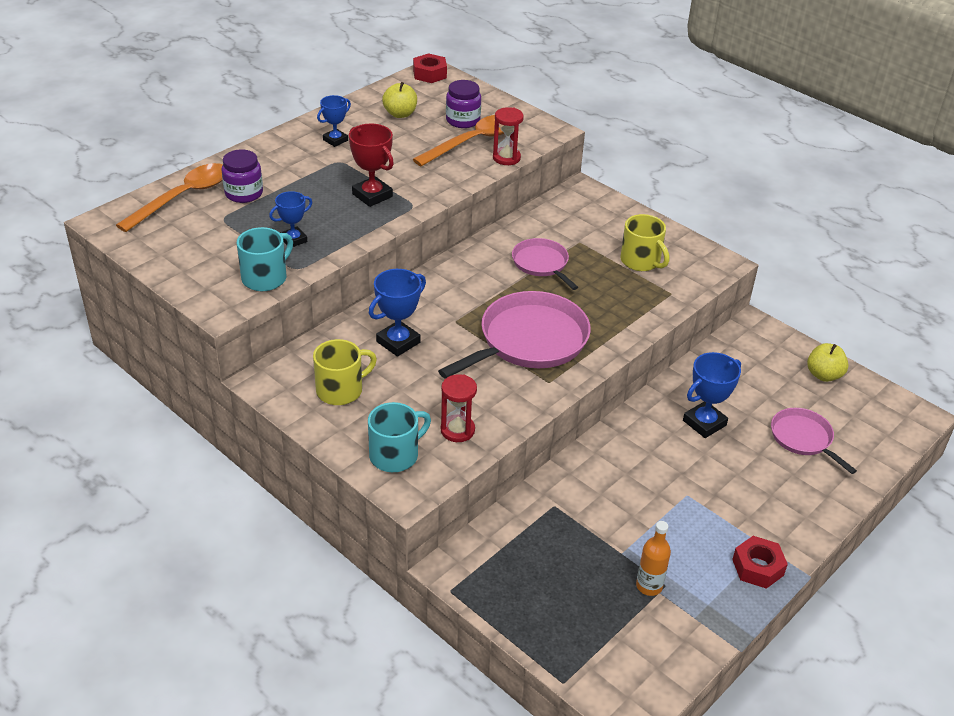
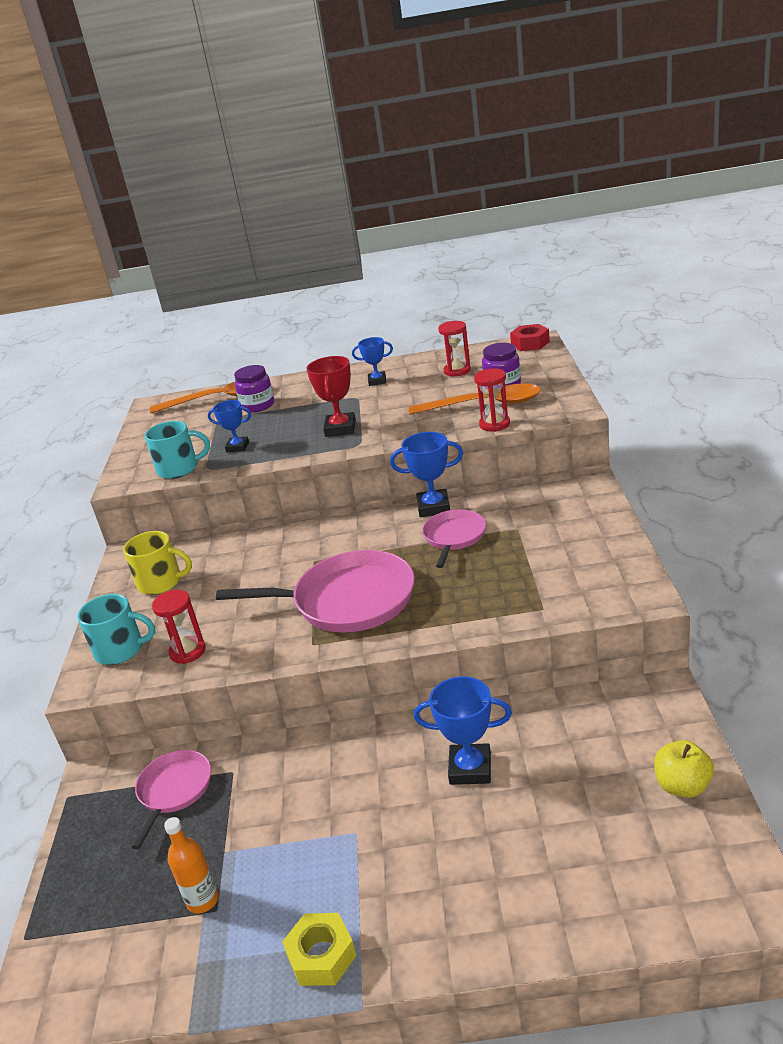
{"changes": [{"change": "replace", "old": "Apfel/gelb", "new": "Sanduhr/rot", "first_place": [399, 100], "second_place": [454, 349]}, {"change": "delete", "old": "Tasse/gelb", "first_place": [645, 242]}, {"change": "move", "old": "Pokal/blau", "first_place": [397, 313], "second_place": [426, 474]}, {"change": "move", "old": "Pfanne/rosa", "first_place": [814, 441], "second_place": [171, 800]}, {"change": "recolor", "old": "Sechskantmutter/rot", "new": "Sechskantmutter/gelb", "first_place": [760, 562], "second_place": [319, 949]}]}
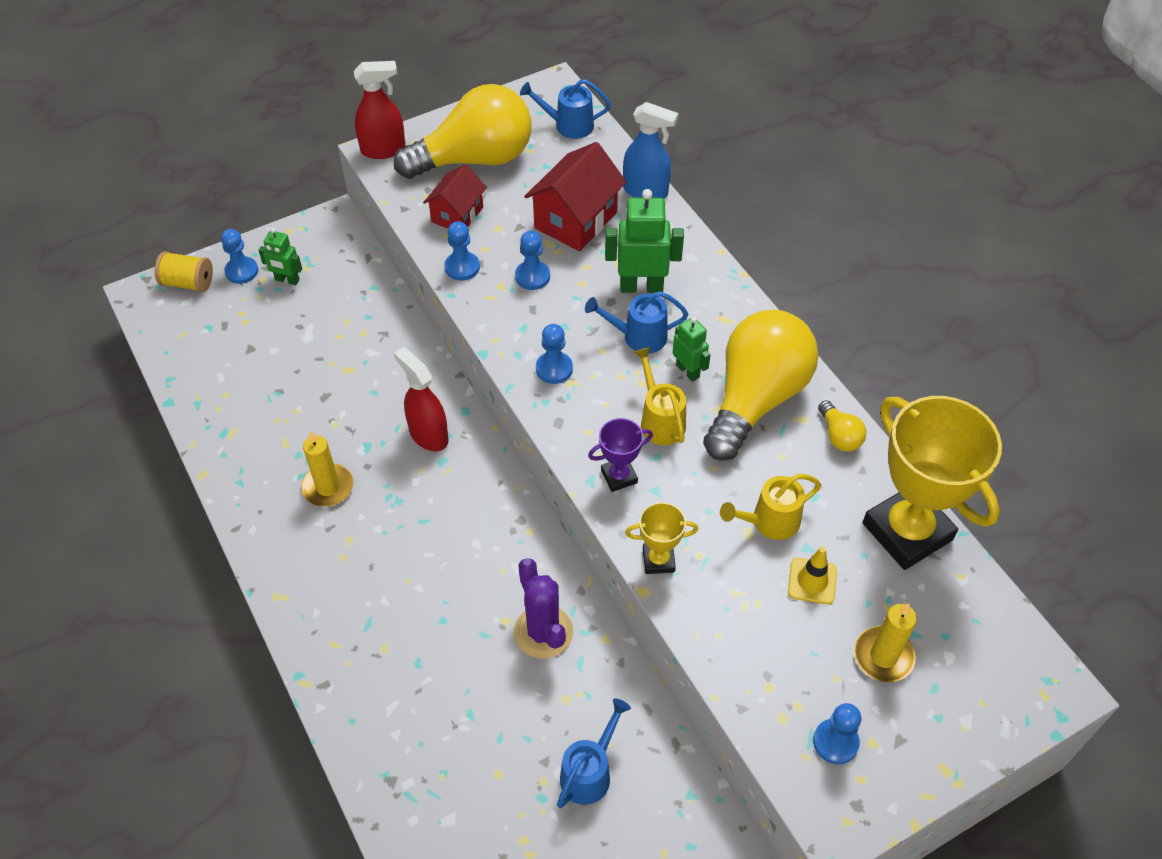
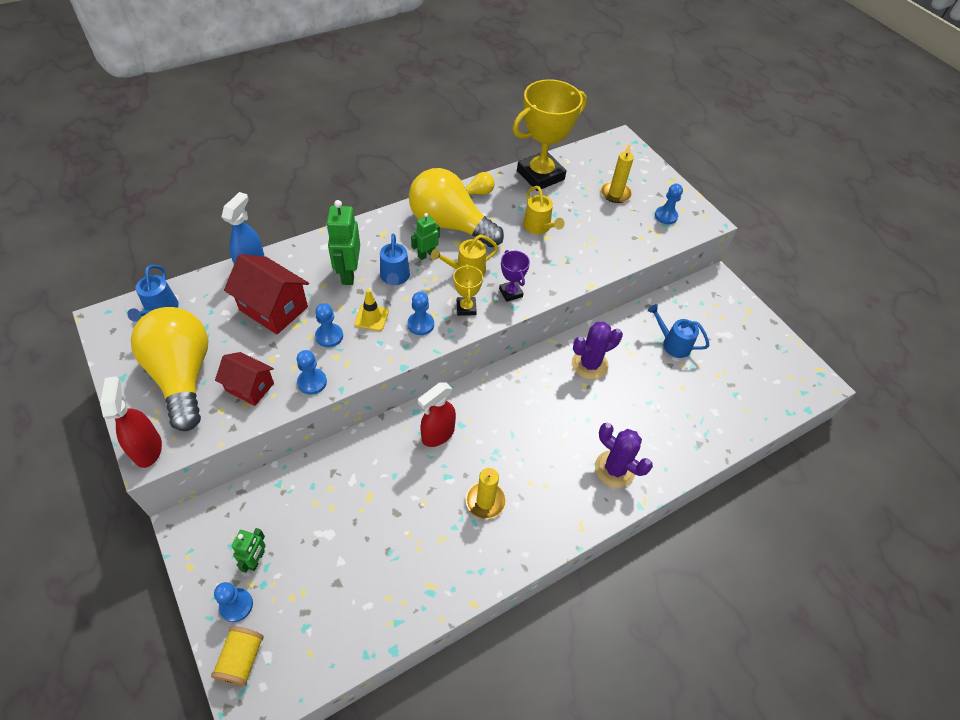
{"changes": [{"change": "move", "old": "Pokal/gelb", "first_place": [661, 538], "second_place": [468, 290]}, {"change": "move", "old": "Leitkegel/gelb", "first_place": [812, 575], "second_place": [371, 310]}, {"change": "insert", "new": "Kaktus/lila", "second_place": [624, 455]}]}
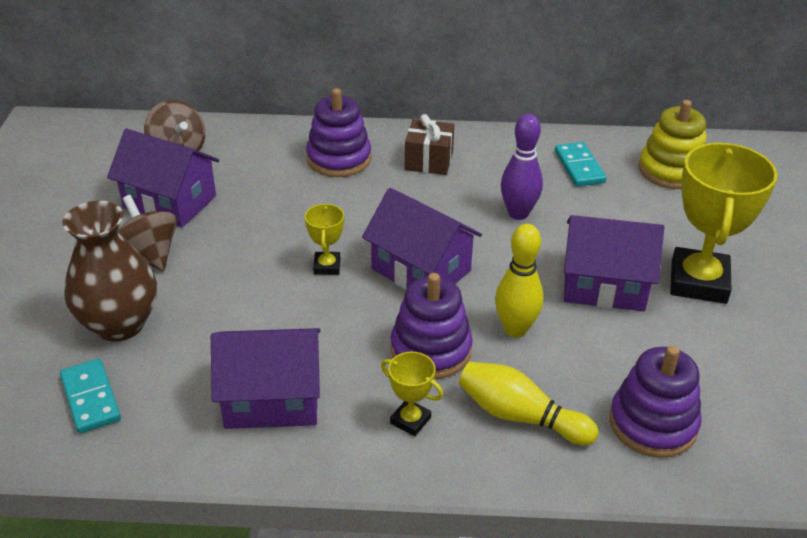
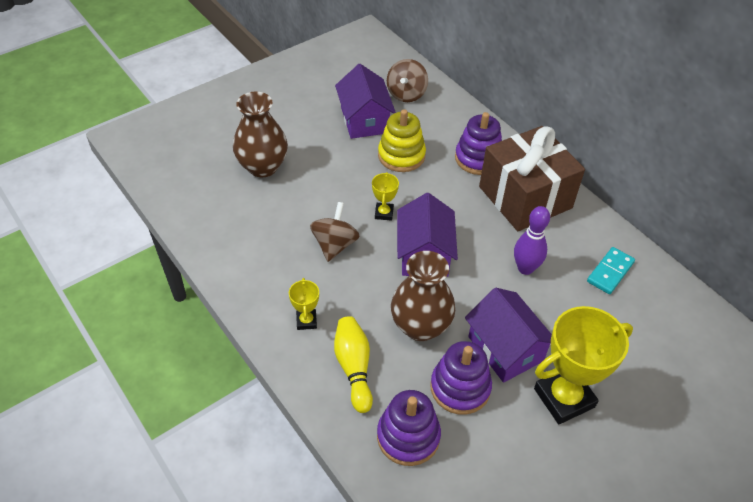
{"changes": [{"change": "move", "old": "Stapelspielzeug/gelb", "first_place": [673, 144], "second_place": [402, 140]}, {"change": "resize", "old": "Geschenk/braun", "first_place": [429, 144], "second_place": [532, 178], "factor": 2.11}, {"change": "move", "old": "Kreisel/braun", "first_place": [147, 233], "second_place": [335, 232]}, {"change": "rotate", "old": "Pokal/gelb", "first_place": [324, 239], "second_place": [385, 196], "degrees": -45}, {"change": "replace", "old": "Bowlingkegel/gelb", "new": "Vase/braun", "first_place": [519, 280], "second_place": [423, 296]}, {"change": "move", "old": "Stapelspielzeug/lila", "first_place": [432, 326], "second_place": [461, 378]}, {"change": "delete", "old": "Haus/lila", "first_place": [266, 378]}, {"change": "delete", "old": "Dominostein/türkis", "first_place": [90, 396]}]}
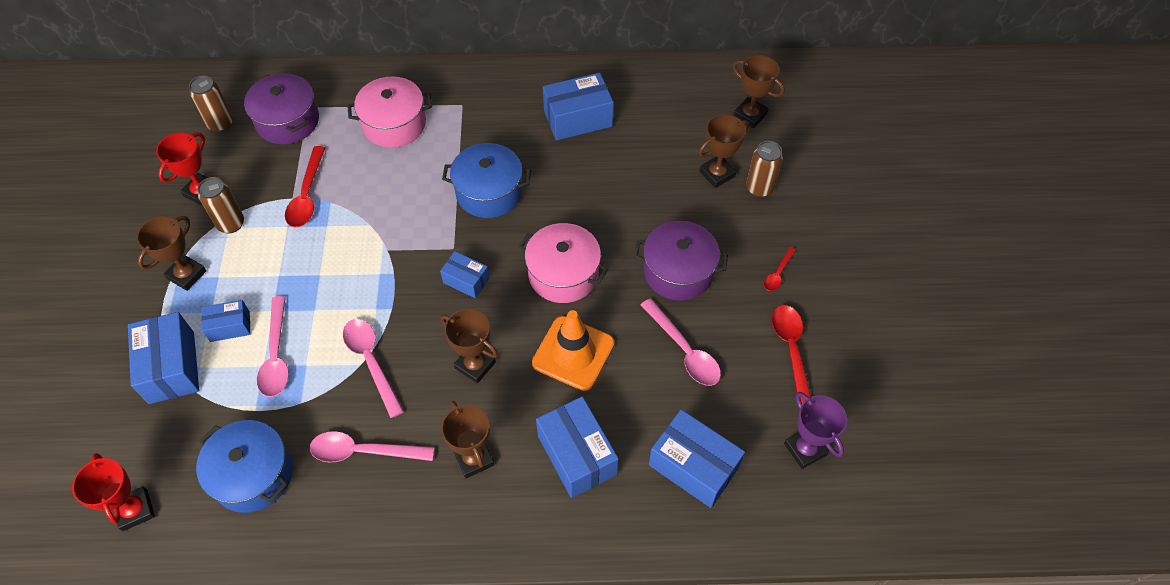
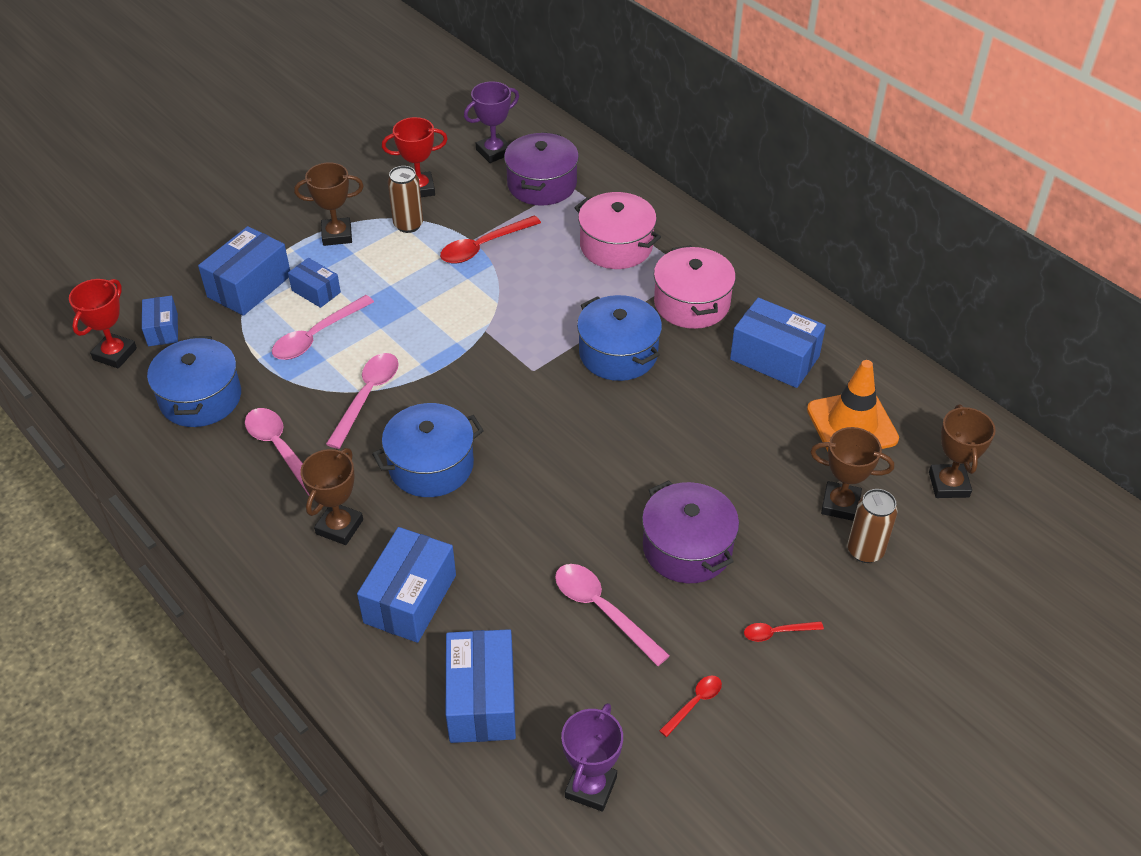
{"changes": [{"change": "replace", "old": "Dose/braun", "new": "Pokal/lila", "first_place": [211, 104], "second_place": [491, 122]}, {"change": "move", "old": "Kochtopf/rosa", "first_place": [563, 263], "second_place": [695, 287]}, {"change": "move", "old": "Schachtel/blau", "first_place": [464, 274], "second_place": [160, 321]}, {"change": "rotate", "old": "Löffel/rosa", "first_place": [681, 342], "second_place": [612, 615], "degrees": 120}, {"change": "resize", "old": "Löffel/rot", "first_place": [791, 354], "second_place": [690, 706], "factor": 0.55}, {"change": "replace", "old": "Pokal/braun", "new": "Kochtopf/blau", "first_place": [469, 346], "second_place": [428, 450]}, {"change": "move", "old": "Leitkegel/orange", "first_place": [573, 350], "second_place": [853, 405]}]}
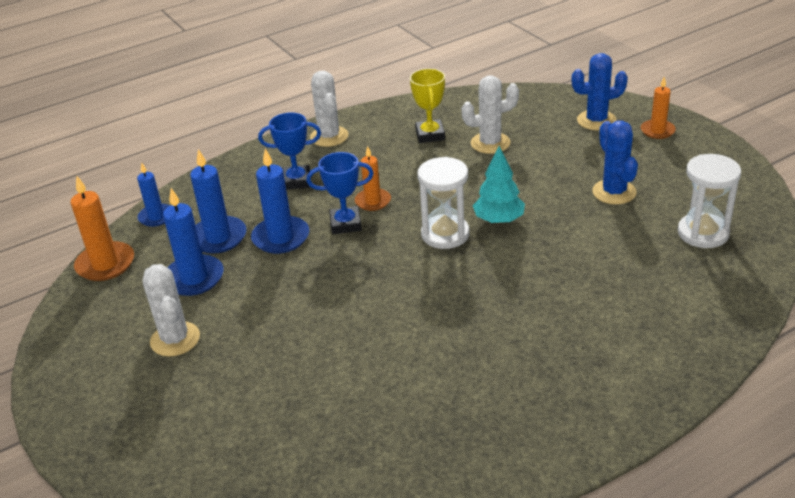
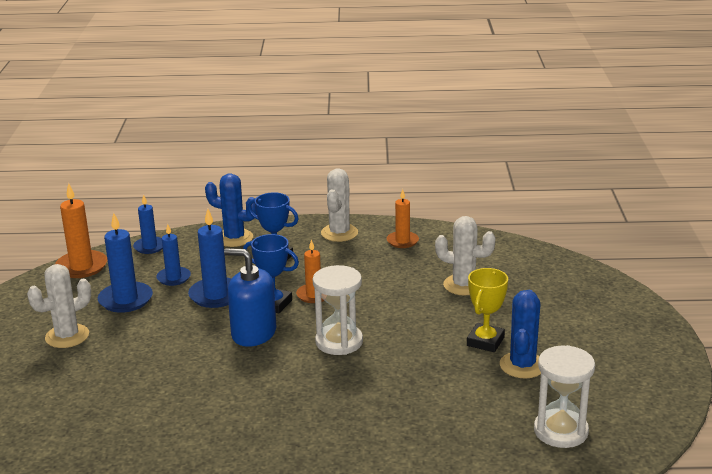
{"changes": [{"change": "move", "old": "Kaktus/blau", "first_place": [600, 91], "second_place": [231, 210]}, {"change": "move", "old": "Pokal/gelb", "first_place": [427, 106], "second_place": [487, 310]}, {"change": "move", "old": "Kerze/orange", "first_place": [658, 108], "second_place": [402, 218]}, {"change": "delete", "old": "Baum/türkis", "first_place": [499, 185]}, {"change": "resize", "old": "Kerze/blau", "first_place": [218, 201], "second_place": [173, 255], "factor": 0.65}, {"change": "rotate", "old": "Kaktus/weiß", "first_place": [171, 310], "second_place": [59, 306], "degrees": 45}, {"change": "insert", "new": "Seifenspender/blau", "second_place": [250, 297]}]}
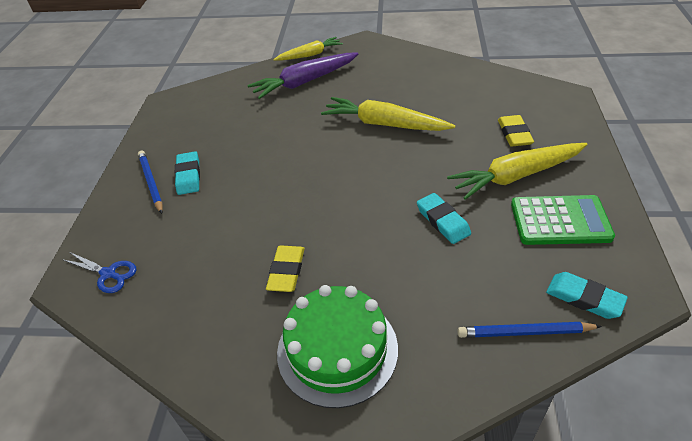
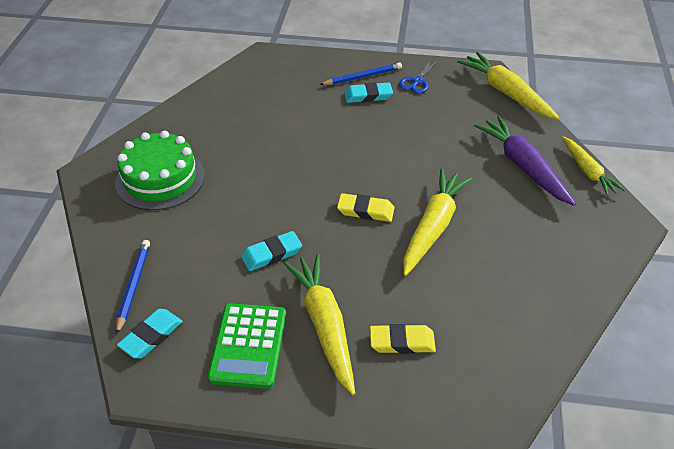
{"changes": [{"change": "move", "old": "Radiergummi/gelb", "first_place": [285, 268], "second_place": [365, 207]}, {"change": "move", "old": "Schere/blau", "first_place": [99, 272], "second_place": [418, 76]}, {"change": "insert", "new": "Karotte/gelb", "second_place": [508, 85]}]}
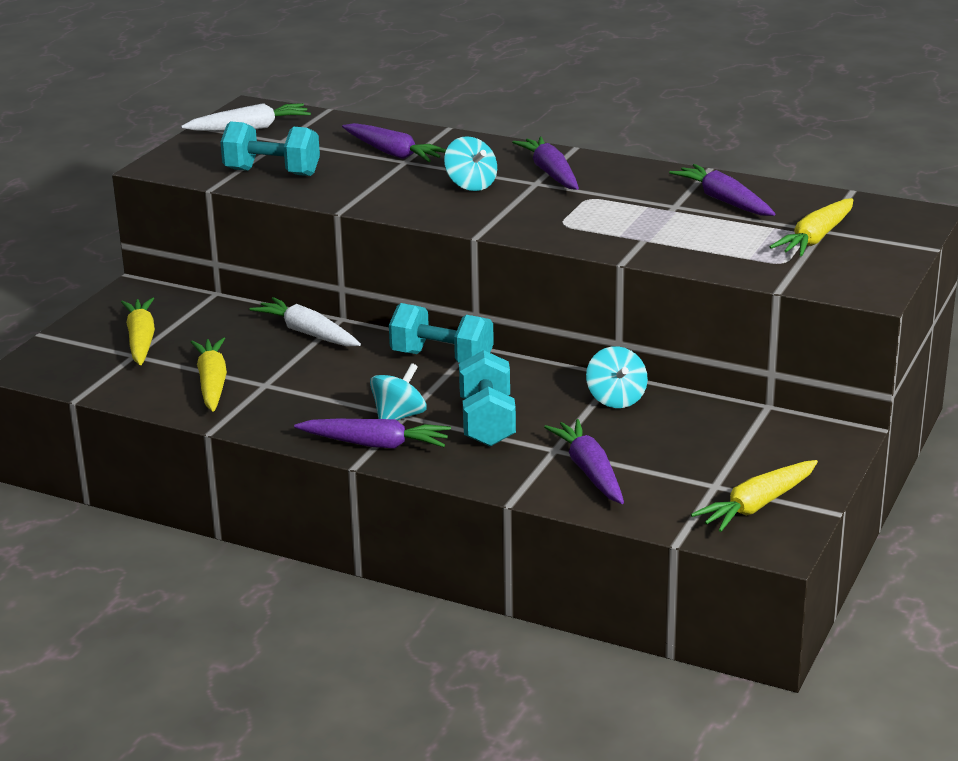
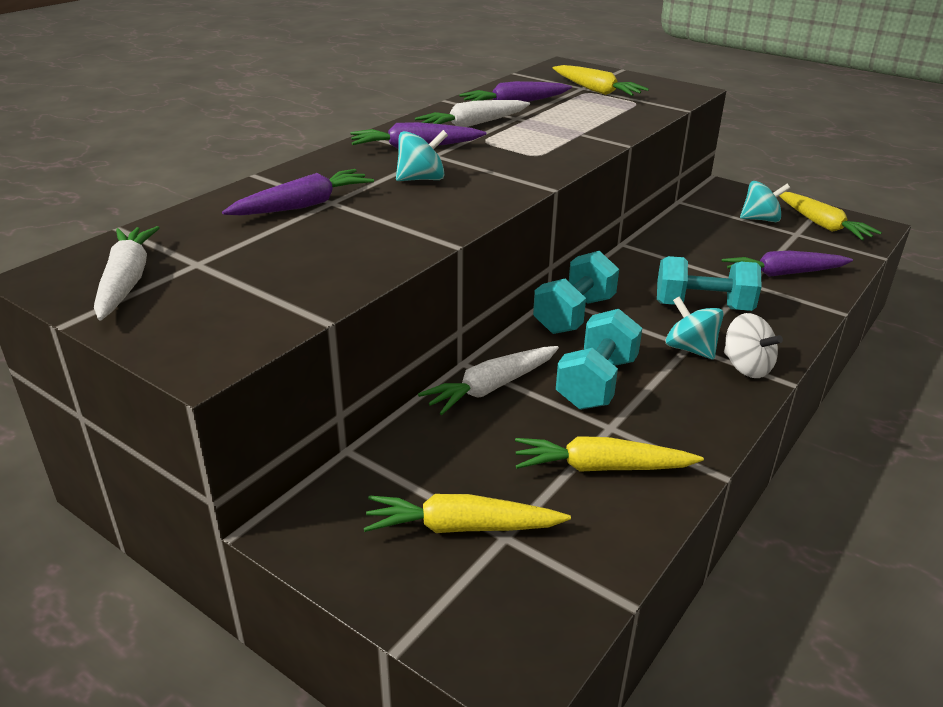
{"changes": [{"change": "move", "old": "Hantel/türkis", "first_place": [270, 148], "second_place": [599, 359]}, {"change": "move", "old": "Kreisel/türkis", "first_place": [617, 377], "second_place": [765, 201]}, {"change": "replace", "old": "Karotte/lila", "new": "Kreisel/weiß", "first_place": [372, 434], "second_place": [753, 345]}, {"change": "insert", "new": "Karotte/weiß", "second_place": [472, 113]}]}
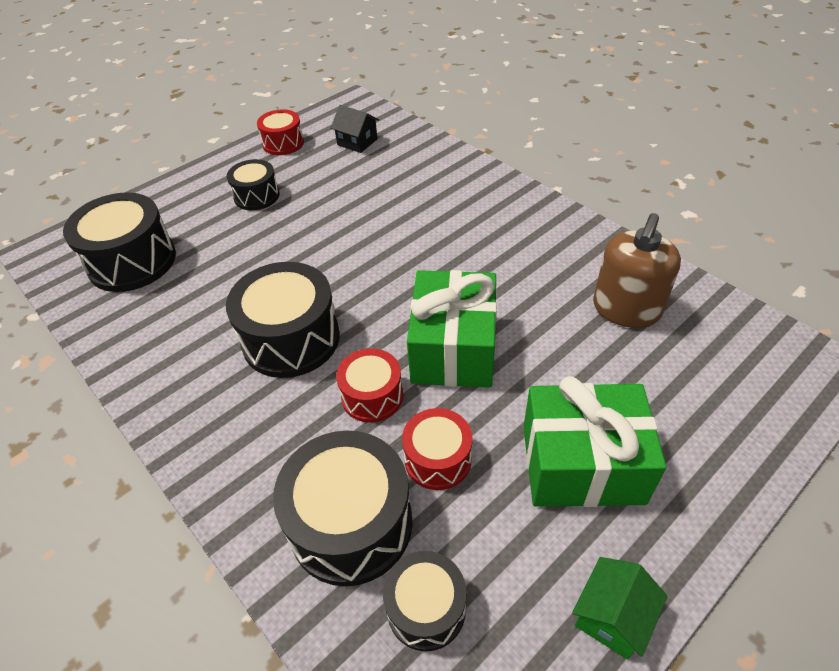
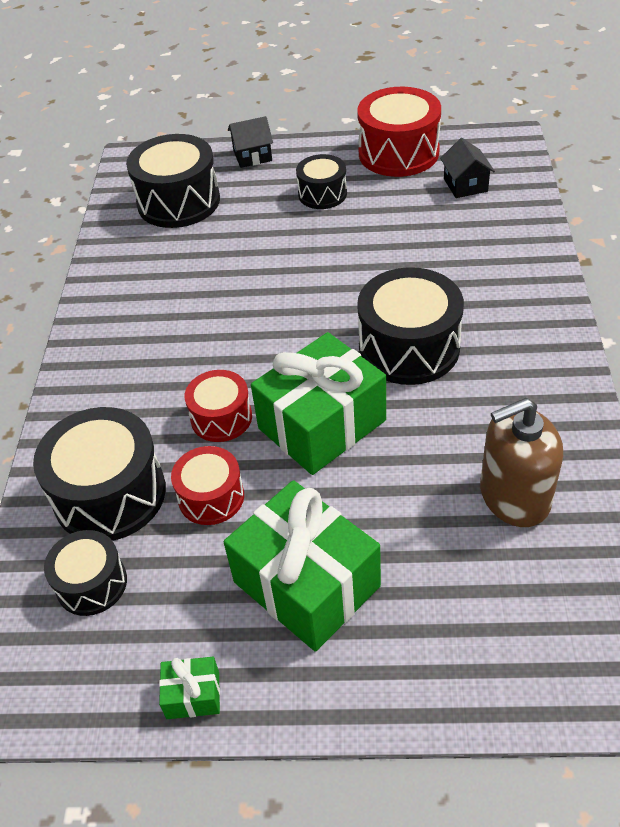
{"changes": [{"change": "resize", "old": "Trommel/rot", "first_place": [280, 132], "second_place": [399, 132], "factor": 1.71}, {"change": "move", "old": "Trommel/schwarz", "first_place": [283, 320], "second_place": [410, 326]}, {"change": "replace", "old": "Haus/grün", "new": "Geschenk/grün", "first_place": [620, 608], "second_place": [189, 688]}, {"change": "insert", "new": "Haus/schwarz", "second_place": [250, 142]}]}
